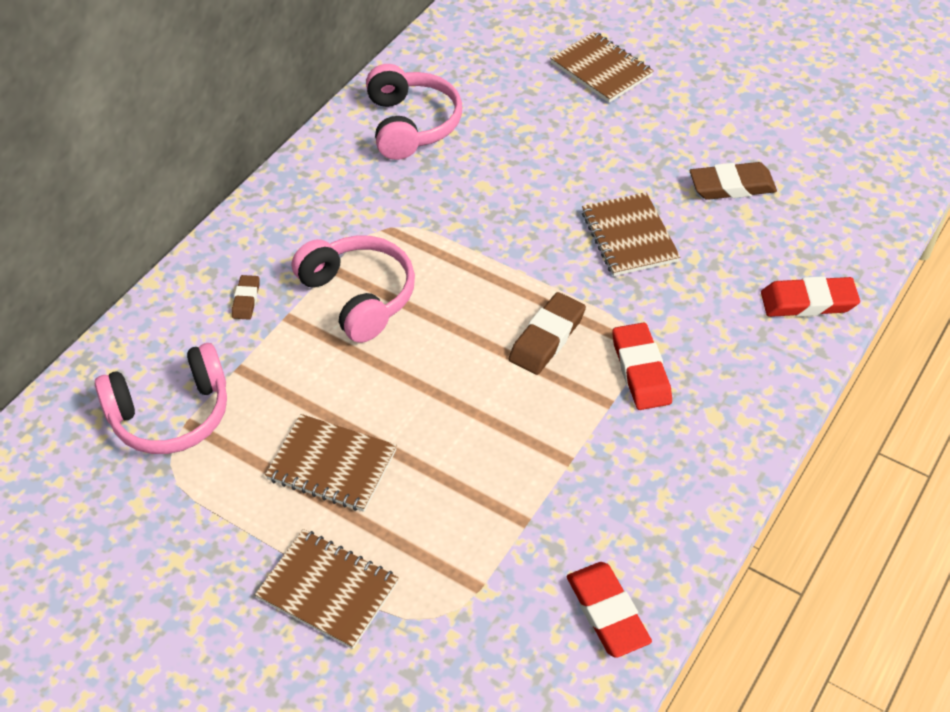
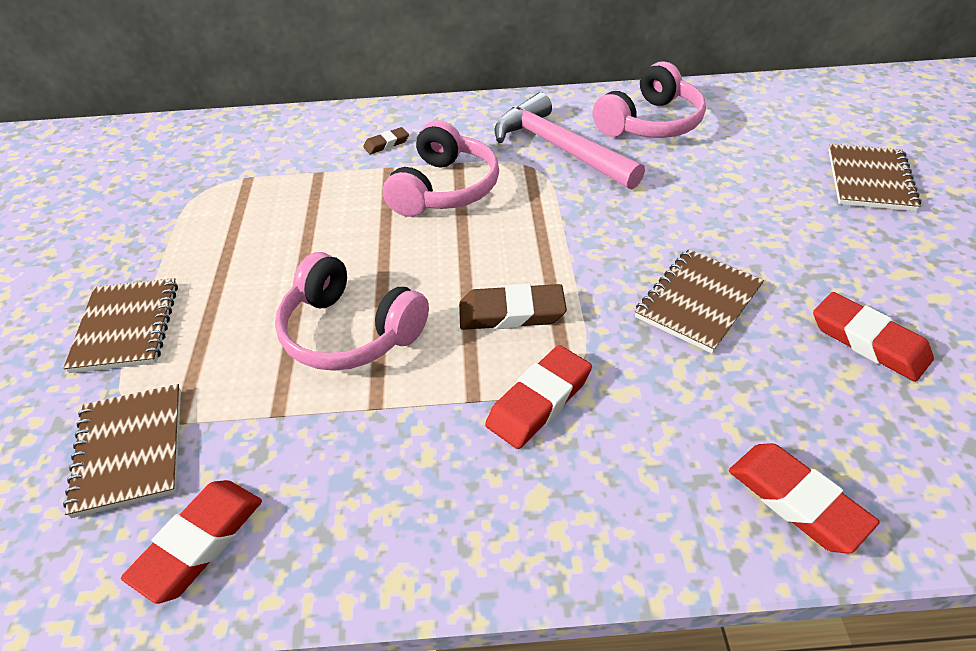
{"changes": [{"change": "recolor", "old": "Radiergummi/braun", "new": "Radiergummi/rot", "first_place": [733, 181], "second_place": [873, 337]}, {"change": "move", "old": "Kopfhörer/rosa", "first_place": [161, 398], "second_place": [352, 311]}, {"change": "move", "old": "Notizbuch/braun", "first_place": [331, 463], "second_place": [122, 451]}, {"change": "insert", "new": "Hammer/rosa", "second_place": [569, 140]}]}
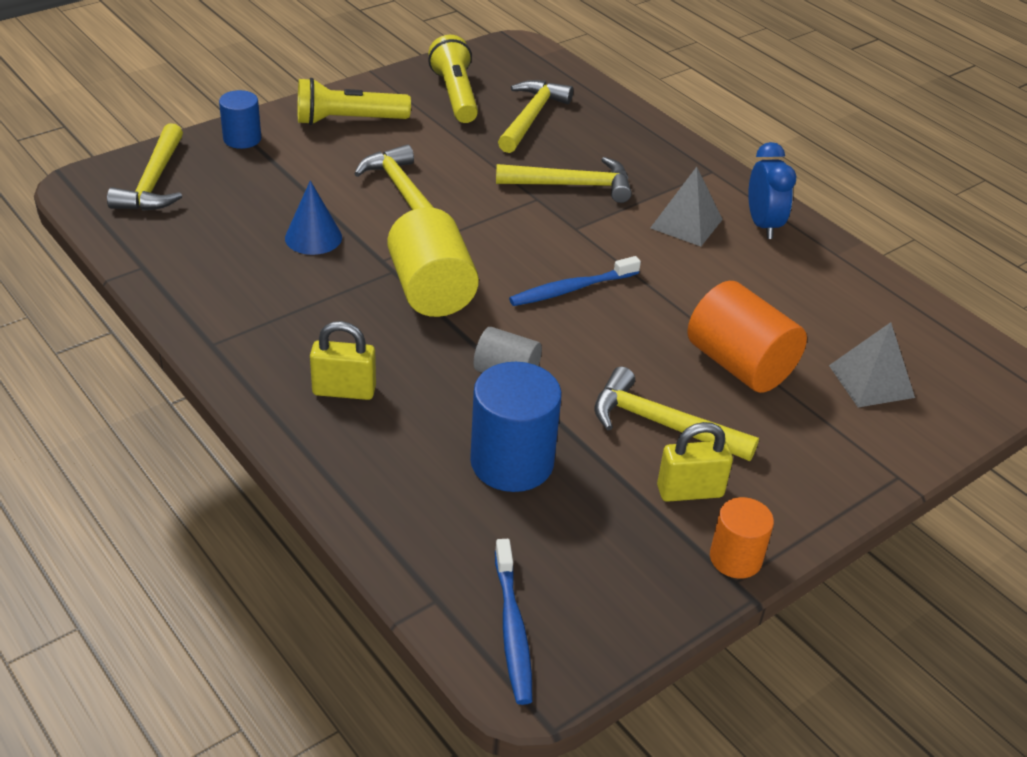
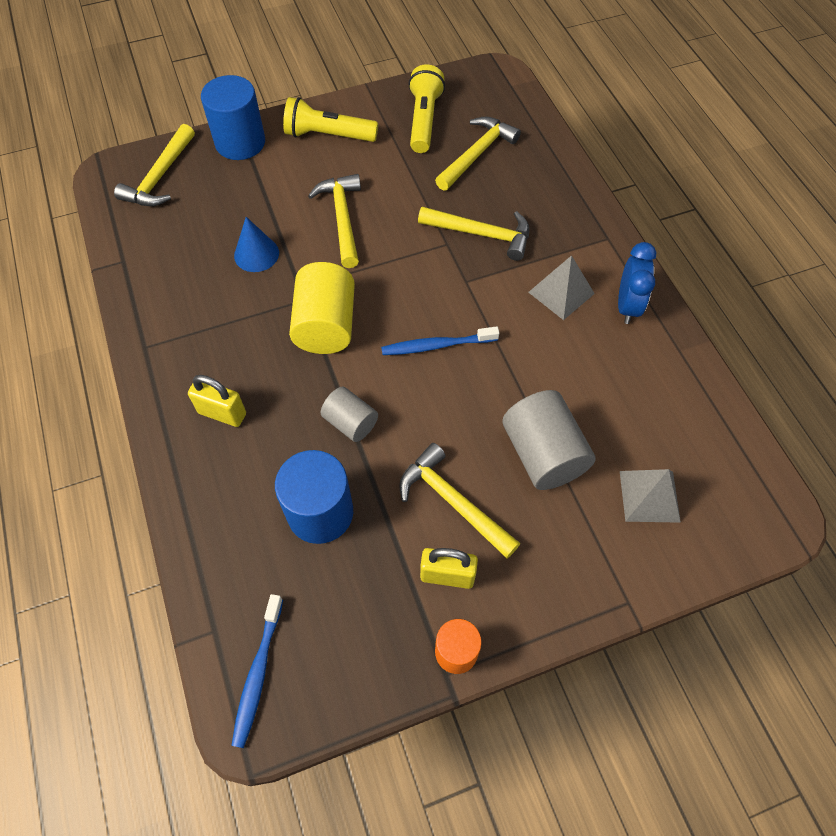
{"changes": [{"change": "resize", "old": "Vollzylinder/blau", "first_place": [240, 119], "second_place": [233, 117], "factor": 1.68}, {"change": "recolor", "old": "Vollzylinder/orange", "new": "Vollzylinder/grau", "first_place": [747, 337], "second_place": [549, 440]}]}
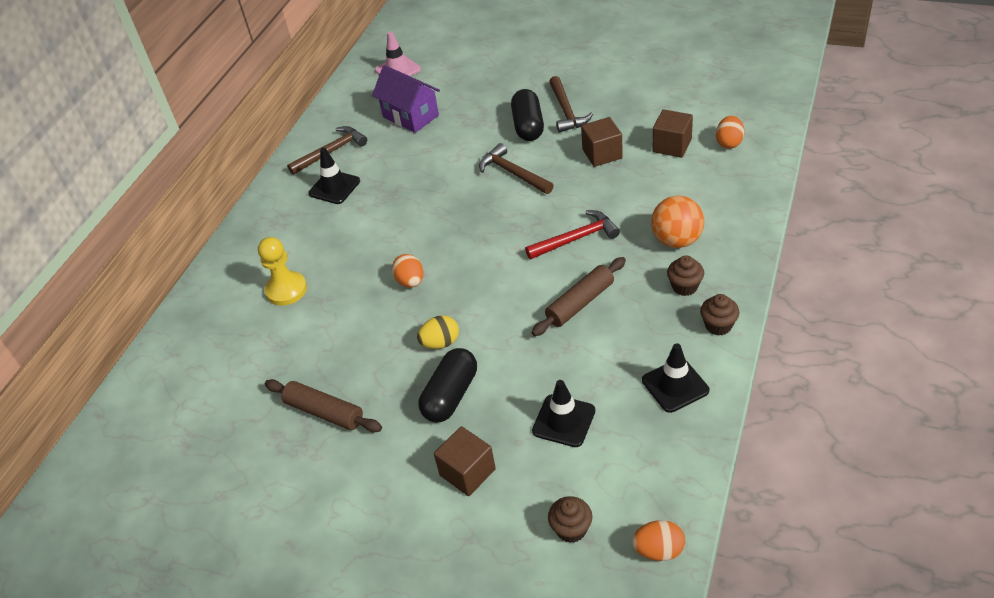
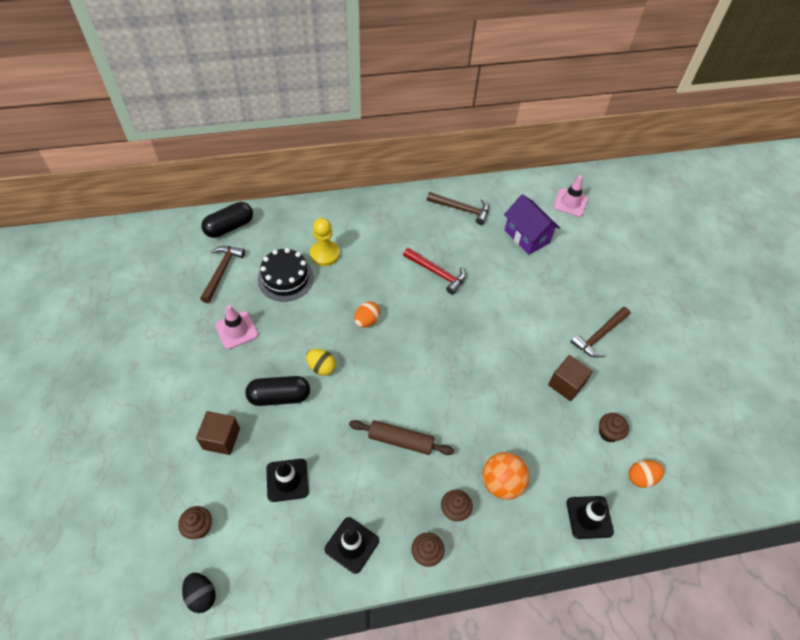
{"changes": [{"change": "rotate", "old": "Haus/lila", "first_place": [406, 99], "second_place": [532, 224], "degrees": -45}, {"change": "move", "old": "Kapsel/schwarz", "first_place": [527, 115], "second_place": [227, 220]}, {"change": "replace", "old": "Kubus/braun", "new": "Muffin/braun", "first_place": [673, 133], "second_place": [614, 427]}, {"change": "move", "old": "Hammer/braun", "first_place": [516, 168], "second_place": [222, 274]}, {"change": "move", "old": "Leitkegel/schwarz", "first_place": [334, 176], "second_place": [590, 517]}, {"change": "move", "old": "Hammer/rot", "first_place": [572, 234], "second_place": [434, 271]}, {"change": "replace", "old": "Nudelholz/braun", "new": "Leitkegel/rosa", "first_place": [323, 405], "second_place": [236, 327]}, {"change": "recolor", "old": "Ei/orange", "new": "Ei/schwarz", "first_place": [658, 540], "second_place": [199, 593]}, {"change": "insert", "new": "Kuchen/schwarz", "second_place": [286, 275]}]}
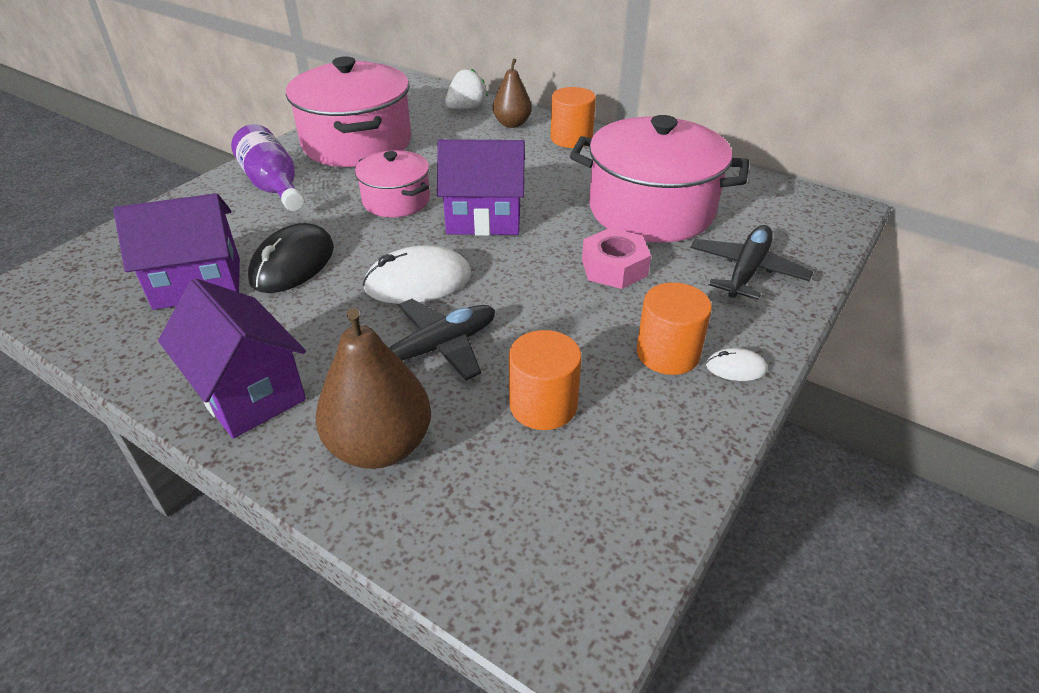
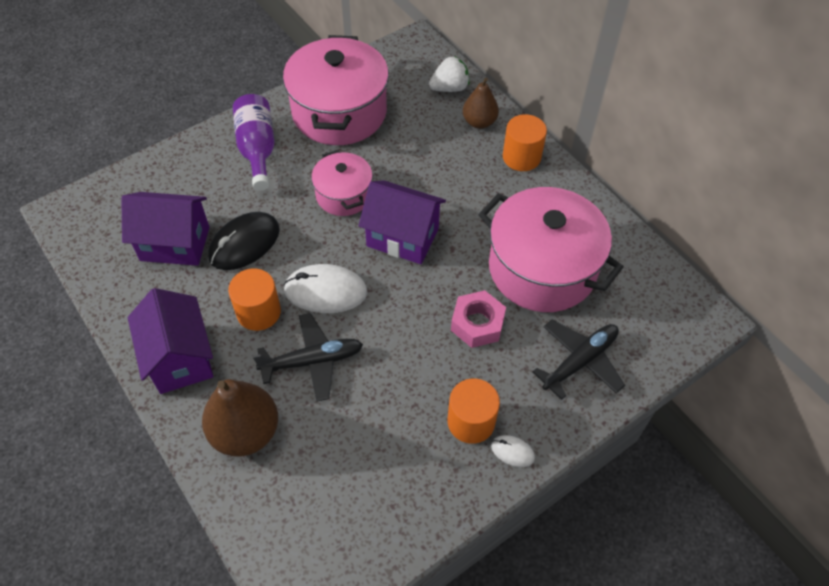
{"changes": [{"change": "move", "old": "Vollzylinder/orange", "first_place": [545, 380], "second_place": [254, 299]}]}
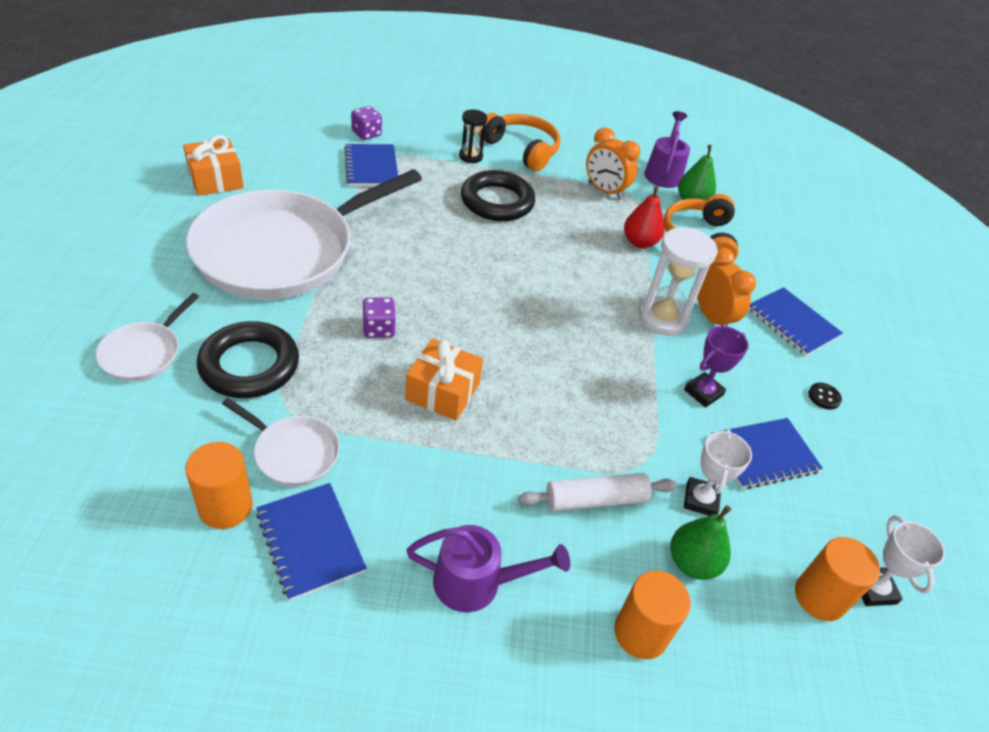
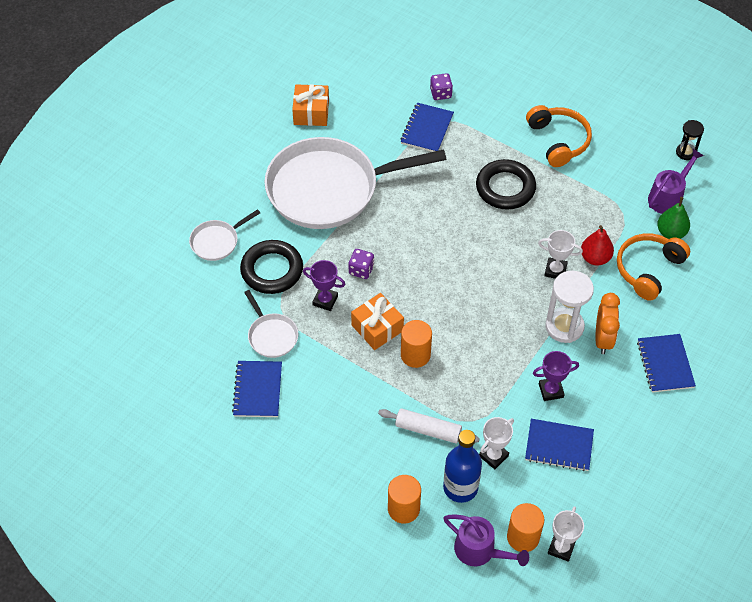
{"changes": [{"change": "move", "old": "Sanduhr/schwarz", "first_place": [473, 136], "second_place": [690, 140]}, {"change": "delete", "old": "Wecker/orange", "first_place": [613, 163]}, {"change": "delete", "old": "Knopf/schwarz", "first_place": [825, 396]}, {"change": "move", "old": "Vollzylinder/orange", "first_place": [219, 485], "second_place": [416, 344]}, {"change": "replace", "old": "Birne/grün", "new": "Flasche/blau", "first_place": [701, 542], "second_place": [462, 466]}, {"change": "move", "old": "Gießkanne/lila", "first_place": [488, 568], "second_place": [486, 540]}, {"change": "insert", "new": "Pokal/weiß", "second_place": [560, 254]}, {"change": "insert", "new": "Pokal/lila", "second_place": [324, 285]}]}
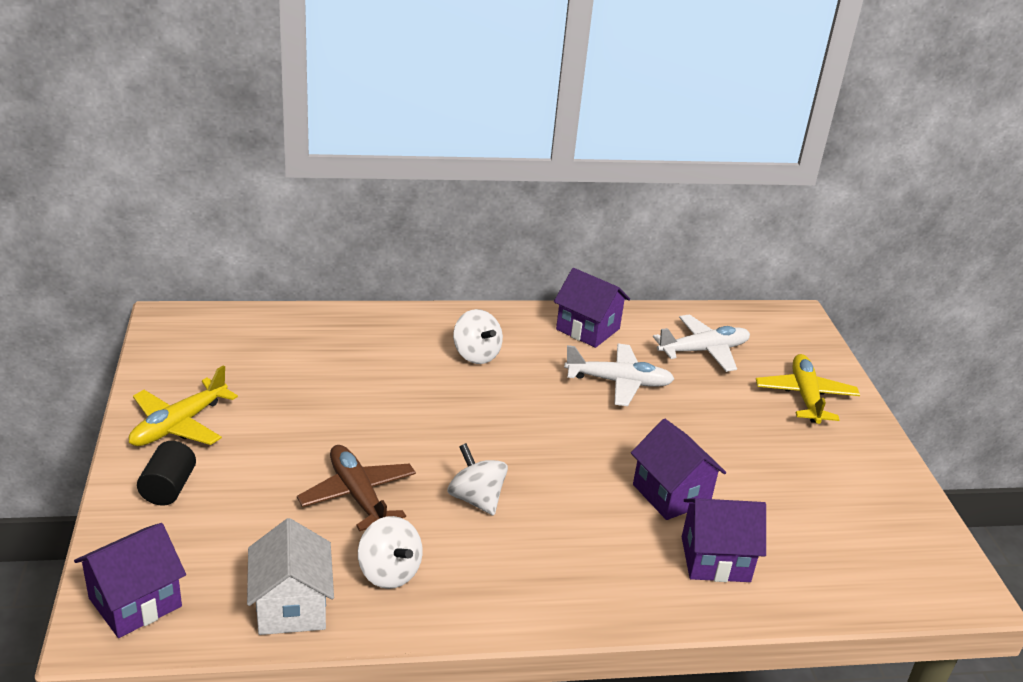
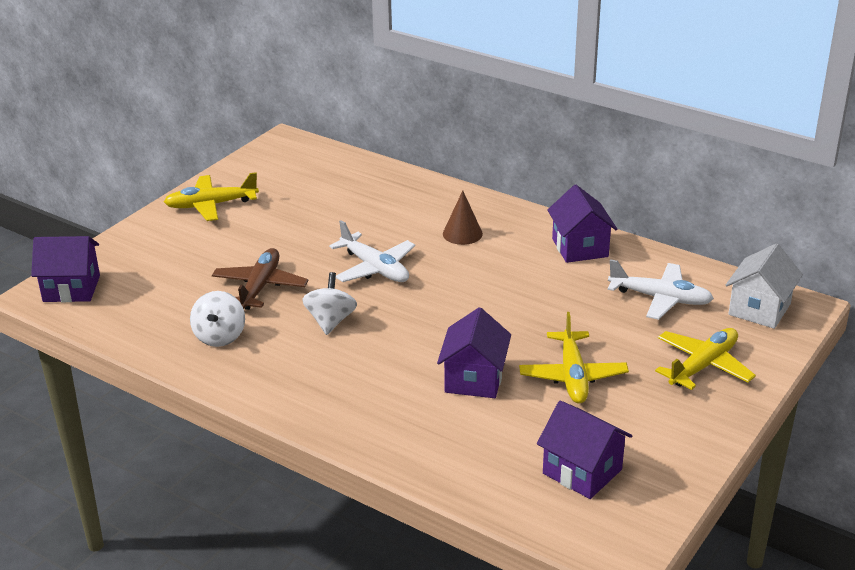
{"changes": [{"change": "replace", "old": "Kreisel/weiß", "new": "Kegel/braun", "first_place": [478, 336], "second_place": [463, 218]}, {"change": "move", "old": "Flugzeug/weiß", "first_place": [619, 375], "second_place": [372, 251]}, {"change": "delete", "old": "Vollzylinder/schwarz", "first_place": [166, 473]}, {"change": "move", "old": "Haus/lila", "first_place": [724, 540], "second_place": [584, 450]}, {"change": "move", "old": "Haus/weiß", "first_place": [290, 576], "second_place": [764, 286]}, {"change": "insert", "new": "Flugzeug/gelb", "second_place": [574, 358]}]}
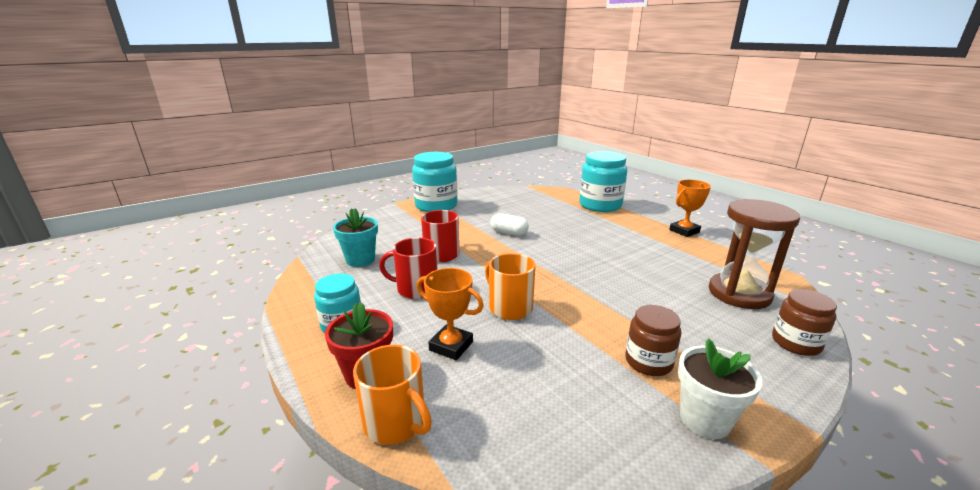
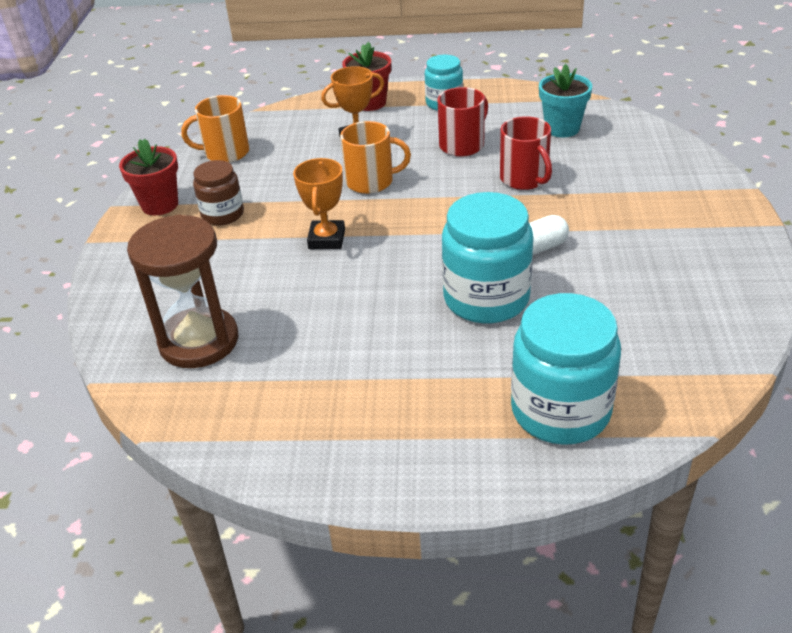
{"changes": [{"change": "move", "old": "Einmachglas/türkis", "first_place": [435, 182], "second_place": [487, 257]}, {"change": "move", "old": "Pokal/orange", "first_place": [690, 208], "second_place": [319, 203]}, {"change": "delete", "old": "Einmachglas/braun", "first_place": [804, 322]}, {"change": "recolor", "old": "Blumentopf/weiß", "new": "Blumentopf/rot", "first_place": [720, 388], "second_place": [148, 177]}, {"change": "move", "old": "Tasse/orange", "first_place": [392, 395], "second_place": [215, 129]}]}
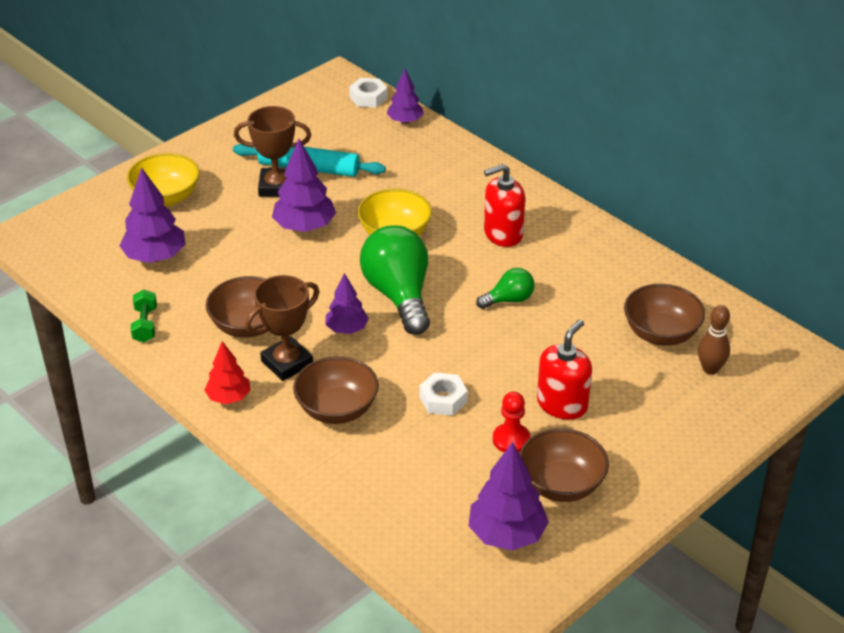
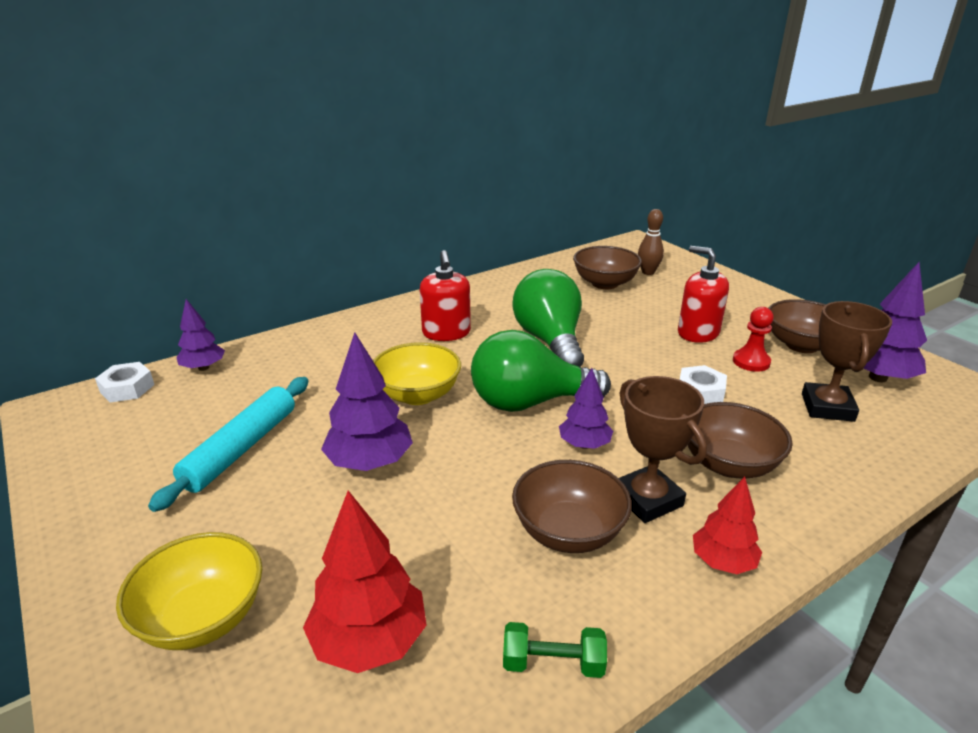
{"changes": [{"change": "move", "old": "Pokal/braun", "first_place": [272, 151], "second_place": [847, 361]}, {"change": "recolor", "old": "Baum/lila", "new": "Baum/rot", "first_place": [152, 215], "second_place": [364, 582]}, {"change": "resize", "old": "Glühbirne/grün", "first_place": [505, 288], "second_place": [548, 318], "factor": 1.98}]}
